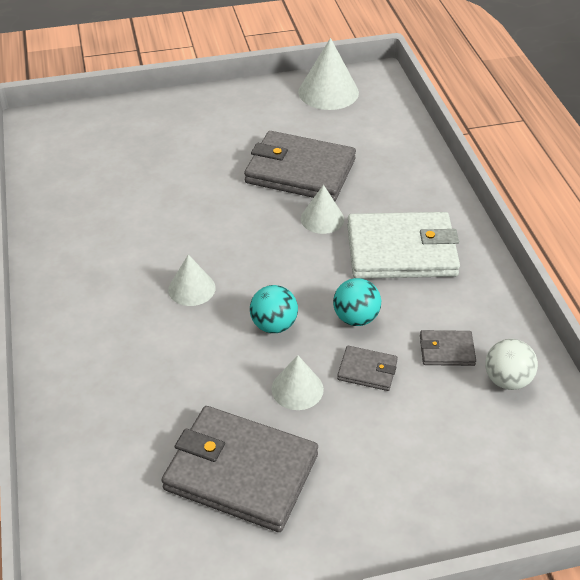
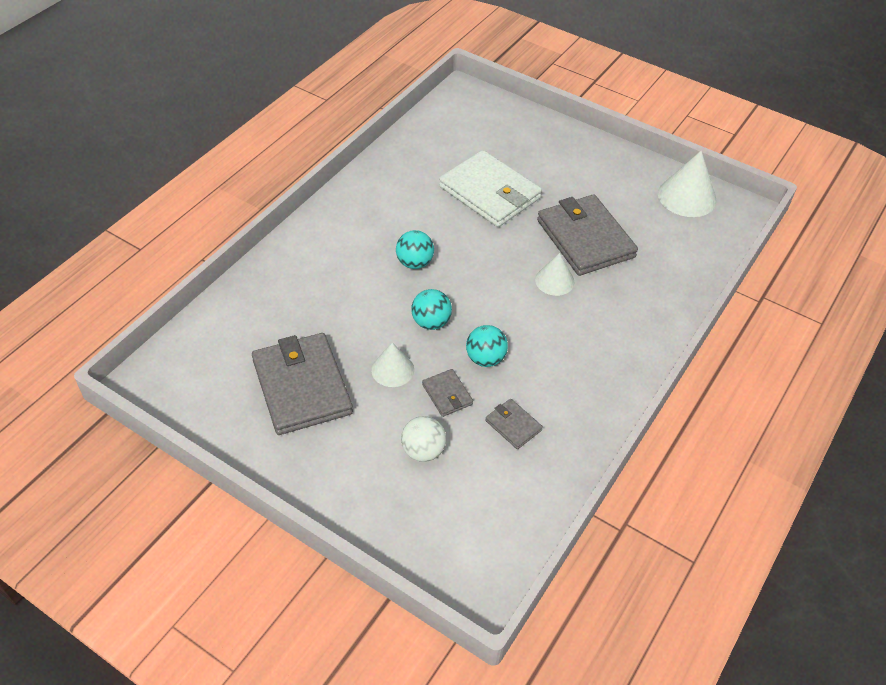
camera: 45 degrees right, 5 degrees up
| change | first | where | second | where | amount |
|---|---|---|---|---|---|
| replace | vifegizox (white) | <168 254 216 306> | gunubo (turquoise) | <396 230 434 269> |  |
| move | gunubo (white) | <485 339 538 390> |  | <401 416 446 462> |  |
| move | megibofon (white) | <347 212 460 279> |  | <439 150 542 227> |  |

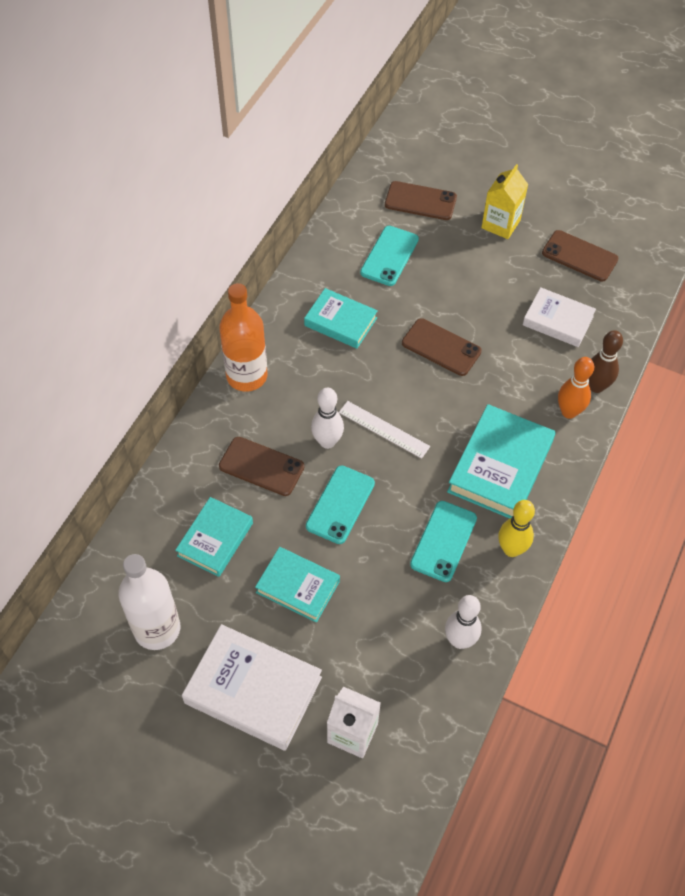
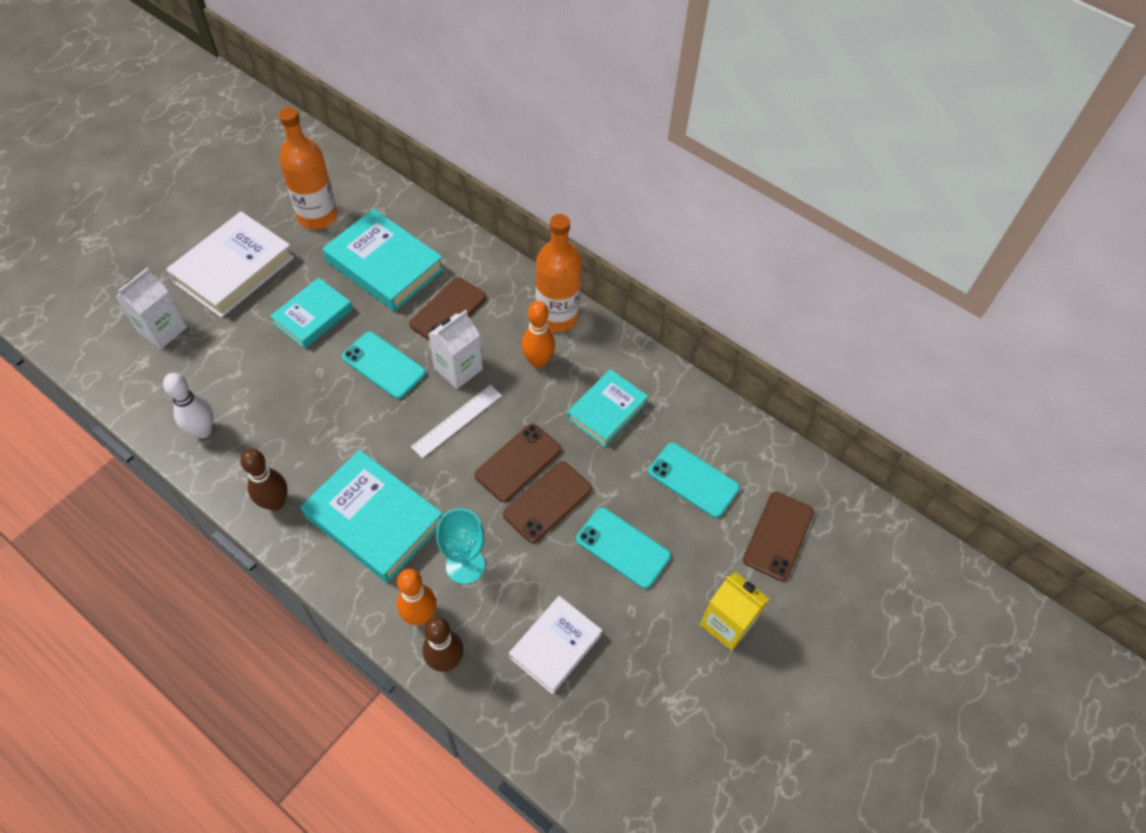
camera: 100 degrees right, 0 degrees up
| change | first | where | second | where | amount |
|---|---|---|---|---|---|
| recolor | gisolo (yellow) | <498 500 535 557> | gisolo (brown) | <240 449 288 511> |  |
| recolor | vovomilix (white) | <118 554 180 650> | vovomilix (orange) | <279 107 337 229> |  |
| resize | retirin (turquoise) | <175 497 253 577> |  | <323 209 444 311> | x1.56 |
| replace | gisolo (white) | <311 388 344 449> | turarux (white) | <428 310 483 389> |  |
| insert |  |  | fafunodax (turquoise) | <436 508 485 584> |  |
| move | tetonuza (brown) | <542 230 619 282> |  | <475 424 561 502> |  |
| insert |  |  | gisolo (orange) | <521 301 555 368> |  |
| move | tetonuza (turquoise) | <410 501 477 582> |  | <576 507 671 589> |  |

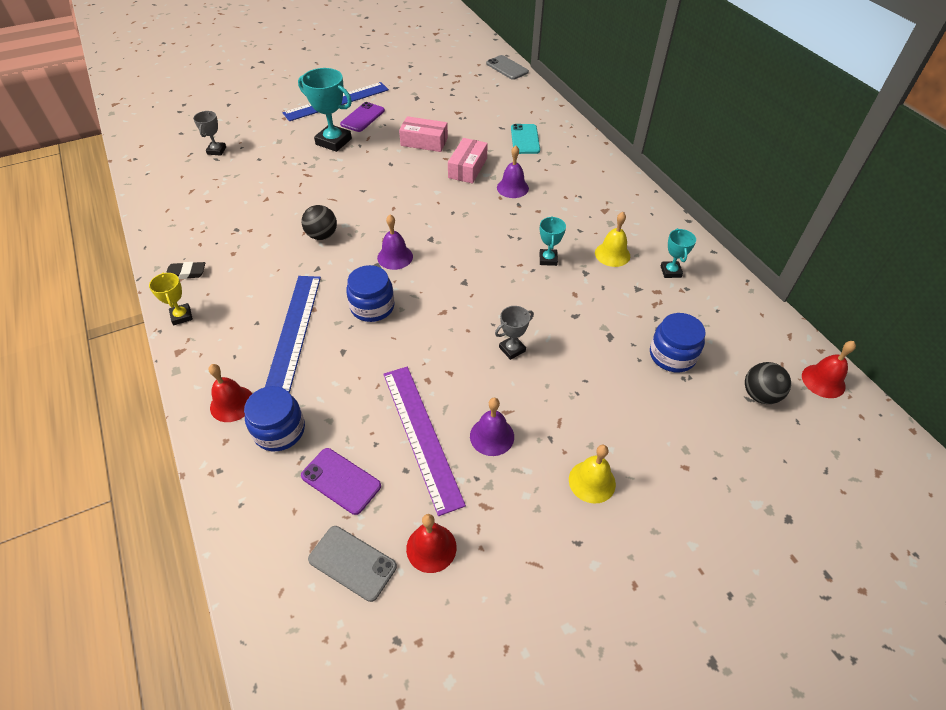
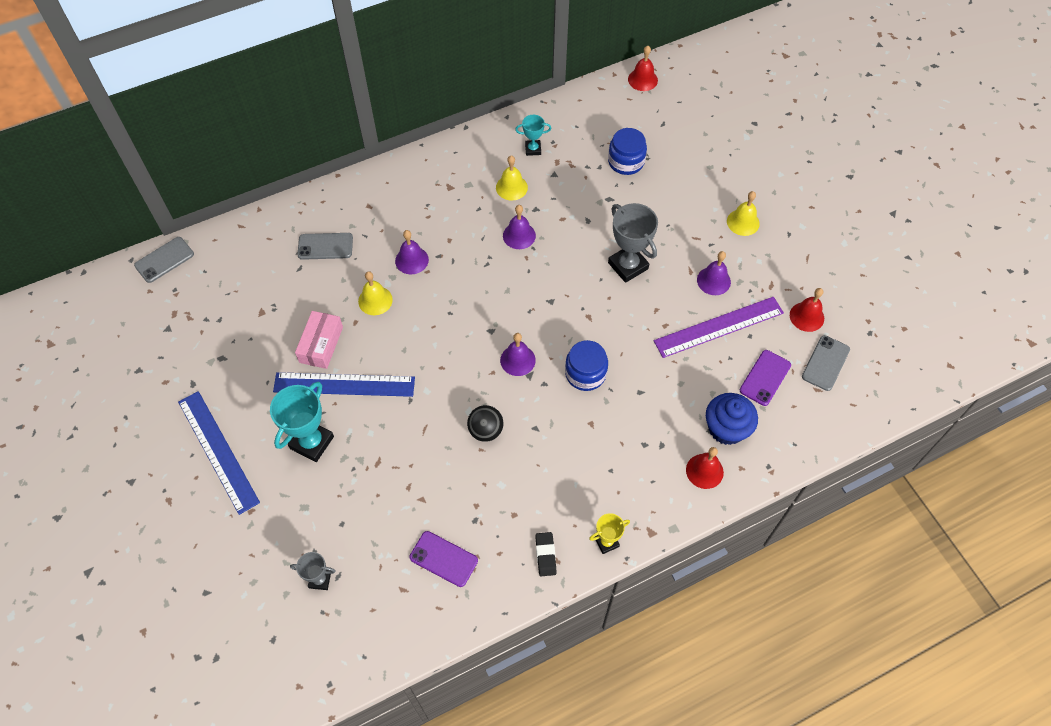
camera: 90 degrees left, 10 degrees up
| change | first | where | second | where | amount |
|---|---|---|---|---|---|
| move | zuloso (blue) | <265 276 321 393> |  | <273 372 415 397> |  |
| recolor | tetonuza (turquoise) | <511 124 540 154> | tetonuza (grey) | <297 233 353 260> |  |
| replace | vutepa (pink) | <448 138 488 184> | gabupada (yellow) | <358 271 393 315> |  |
| move | tetonuza (purple) | <340 102 385 132> |  | <410 531 478 587> |  |
| replace | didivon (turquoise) | <540 216 566 266> | gabupada (purple) | <503 205 536 249> |  |
| resize | didivon (grey) | <495 306 534 360> |  | <608 203 658 283> | x1.81 |
| replace | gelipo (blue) | <244 386 305 451> | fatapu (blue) | <706 393 758 445> |  |
| delete | gunubo (black) | <745 362 791 404> |  |  |  |

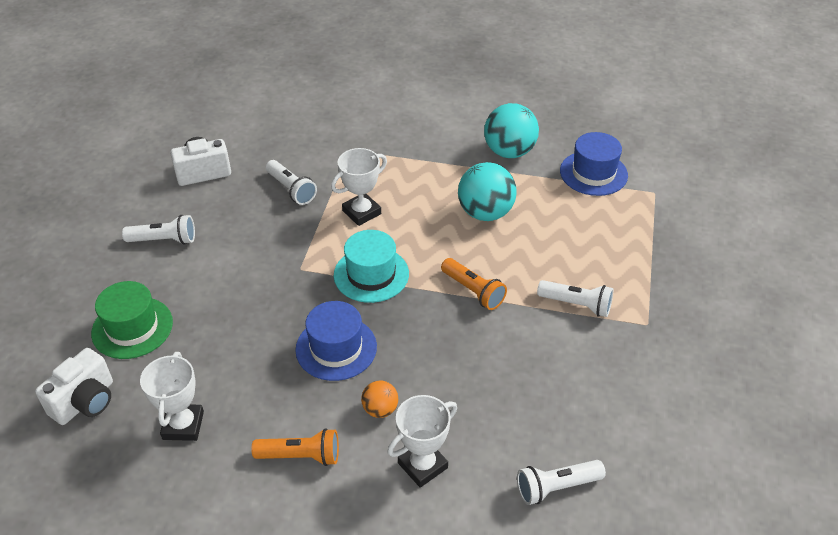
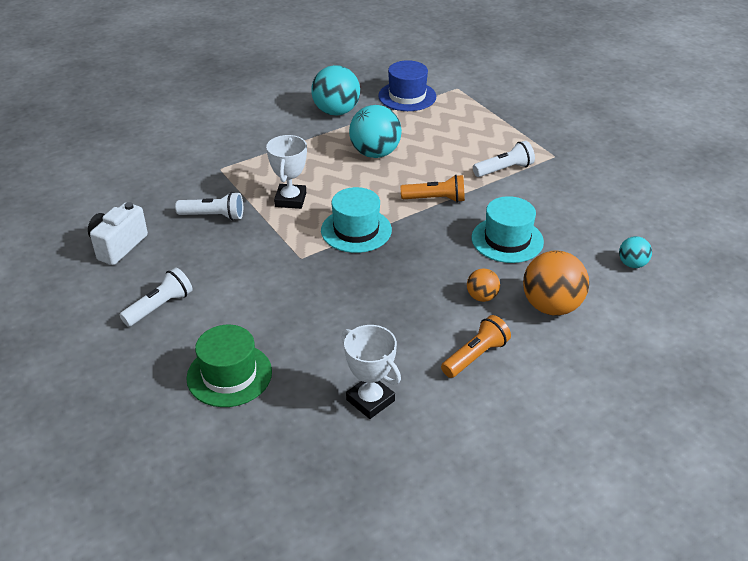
camera: 45 degrees left, 5 degrees down
| change | first | where | second | where | amount |
|---|---|---|---|---|---|
| insert |  |  | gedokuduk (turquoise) | <472 196 544 263> |  |
| replace | didivon (white) | <387 395 457 488> | gunubo (orange) | <523 251 589 316> |  |
| replace | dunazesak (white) | <517 460 606 505> | gunubo (turquoise) | <619 236 652 268> |  |
| delete | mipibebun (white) | <35 348 113 425> |  |  |  |
| delete | gedokuduk (blue) | <295 301 377 381> |  |  |  |

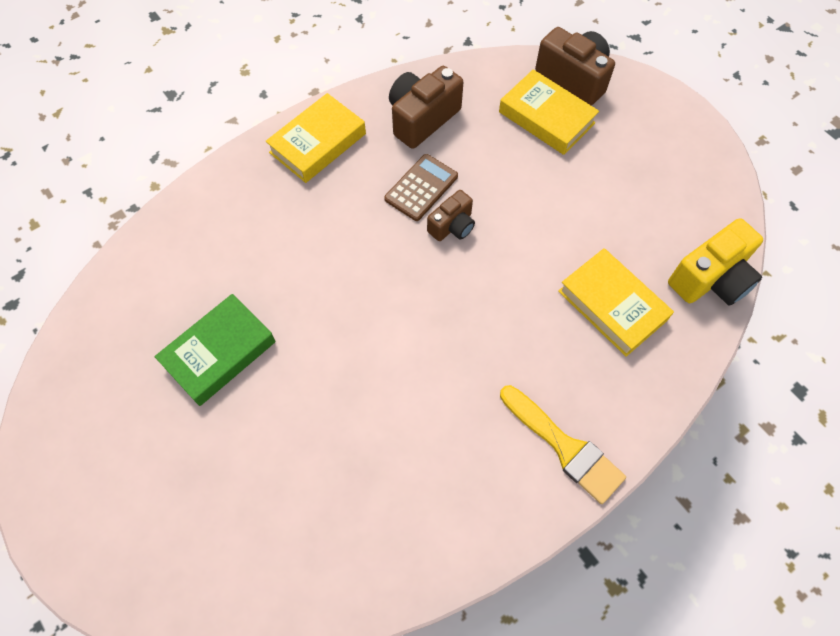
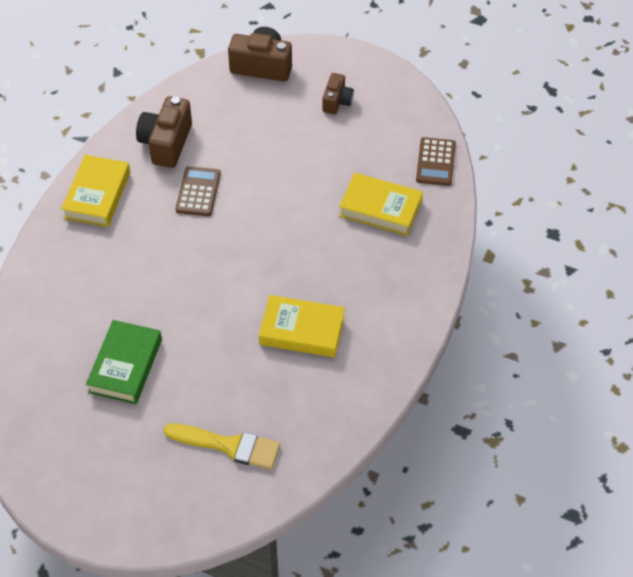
camera: 30 degrees left, 10 degrees down
| change | first | where | second | where | amount |
|---|---|---|---|---|---|
| move | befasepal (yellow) | <500 385 626 504> |  | <164 423 280 470> |  |
| move | retirin (yellow) | <499 69 599 155> |  | <259 295 345 358> |  |
| move | mipibebun (brown) | <427 190 475 241> |  | <322 73 354 114> |  |
| replace | mipibebun (yellow) | <668 218 763 306> | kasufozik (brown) | <416 137 456 186> |  |

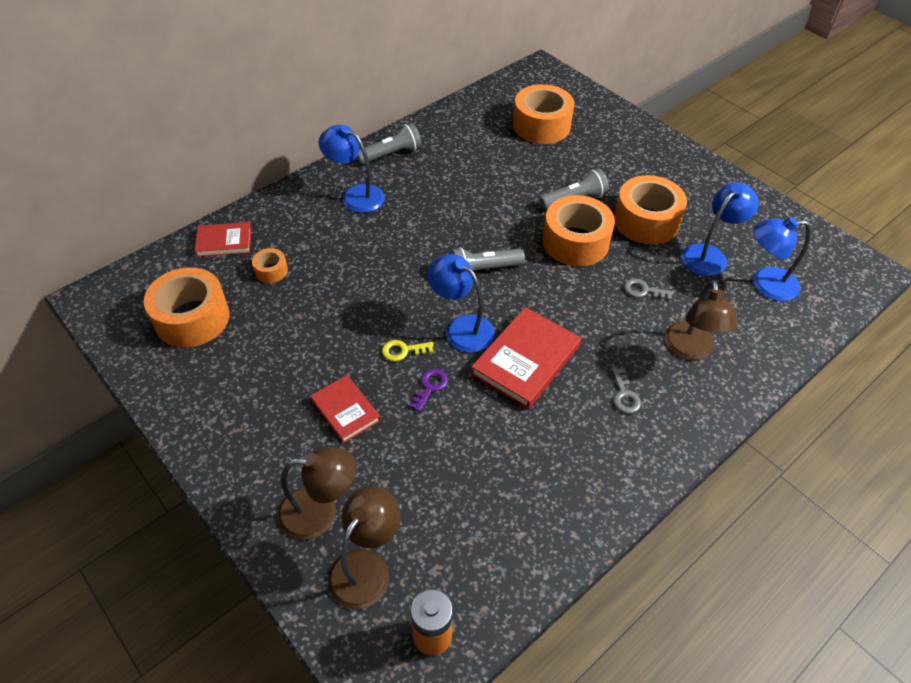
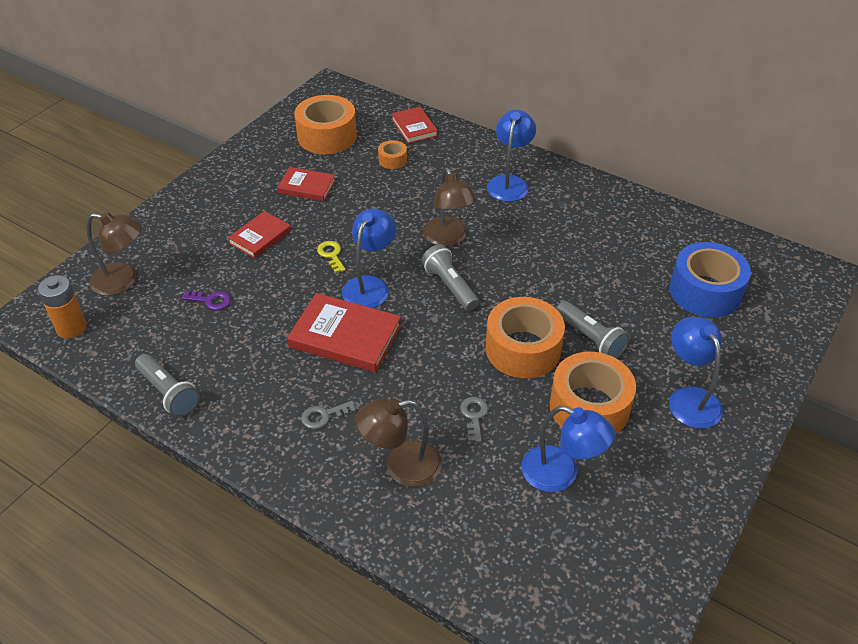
camera: 75 degrees right, 5 degrees down
| change | first | where | second | where | amount |
|---|---|---|---|---|---|
| move | dunazesak (grey) | <357 123 422 164> |  | <135 354 200 417> |  |
| move | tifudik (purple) | <409 369 448 412> |  | <182 290 231 310> |  |
| insert |  |  | retirin (red) | <277 167 336 201> |  |
| move | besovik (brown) | <278 447 356 540> |  | <423 168 477 247> |  |
| move | besovik (blue) | <753 217 811 301> |  | <669 317 723 429> |  |
| recolor | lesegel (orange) | <513 84 574 144> | lesegel (blue) | <670 242 751 317> |  |

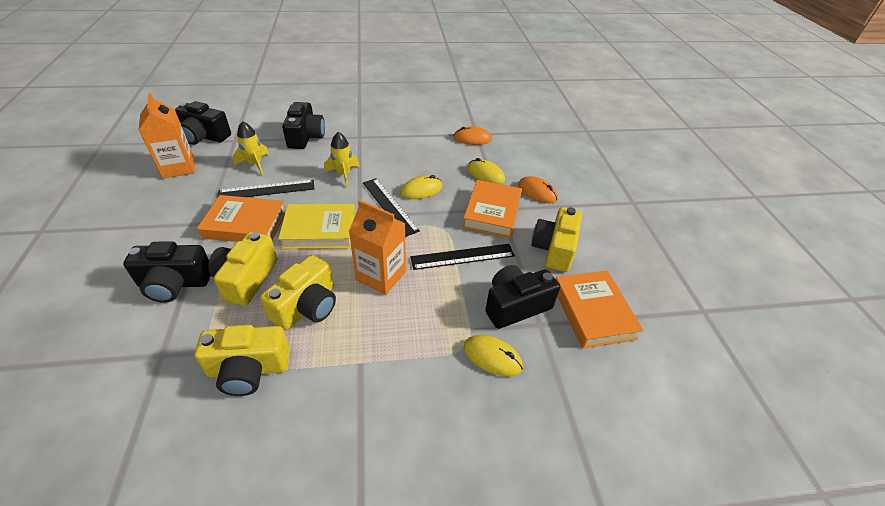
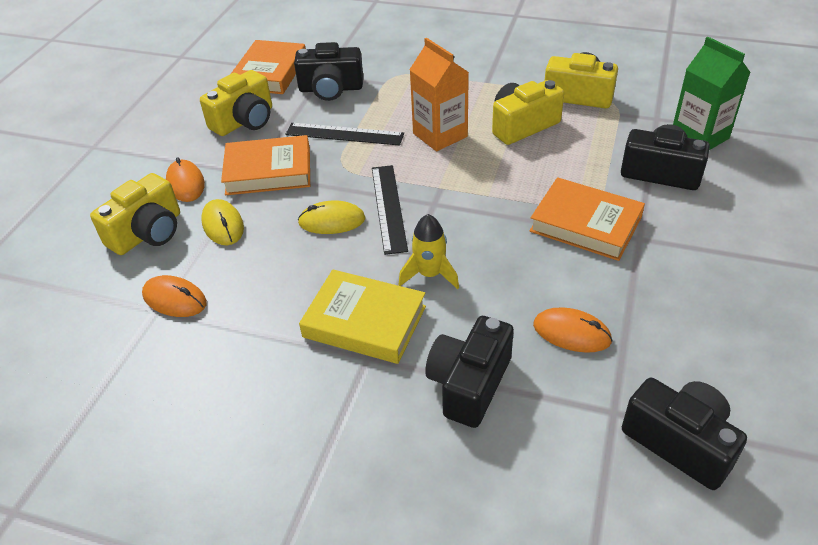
camera: 150 degrees left, 0 degrees up
| change | first | where | second | where | amount |
|---|---|---|---|---|---|
| move | mipibebun (yellow) | <208 232 277 306> |  | <90 173 180 255> |  |
| rotate | retirin (orange) | <463 180 522 238> |  | <221 135 310 195> | 45 degrees clockwise |
| move | retirin (yellow) | <278 204 355 249> |  | <299 269 426 364> |  |
| replace | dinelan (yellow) | <233 121 269 175> | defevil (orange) | <533 308 613 353> |  |
| insert |  |  | turarux (green) | <673 37 751 150> |  |
| delete | turarux (orange) | <139 93 195 179> |  |  |  |
| delete | zuloso (black) | <217 180 314 198> |  |  |  |
| delete | defevil (yellow) | <464 335 523 377> |  |  |  |

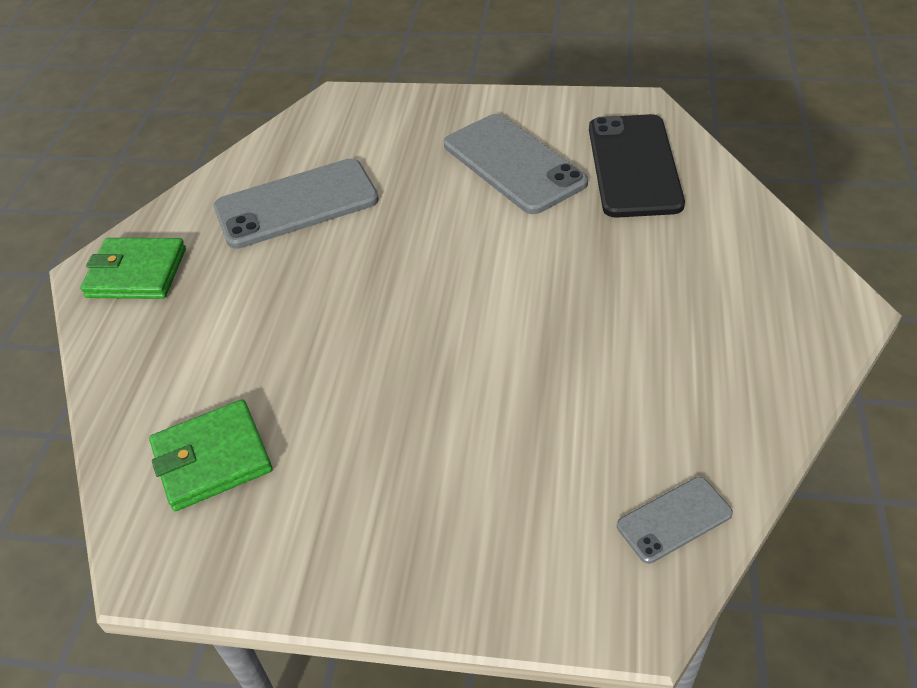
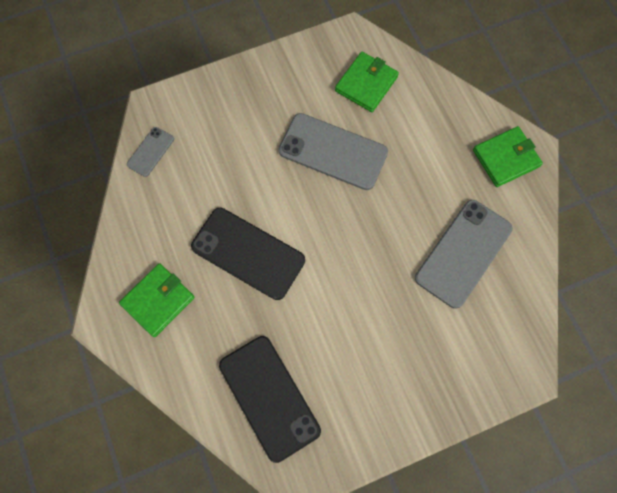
camera: 145 degrees right, 25 degrees up
| change | first | where | second | where | amount |
|---|---|---|---|---|---|
| insert |  |  | megibofon (green) | <119 264 195 337> |  |
| insert |  |  | tetonuza (black) | <191 208 305 300> |  |
| move | tetonuza (grey) | <444 114 588 214> |  | <278 113 388 190> |  |

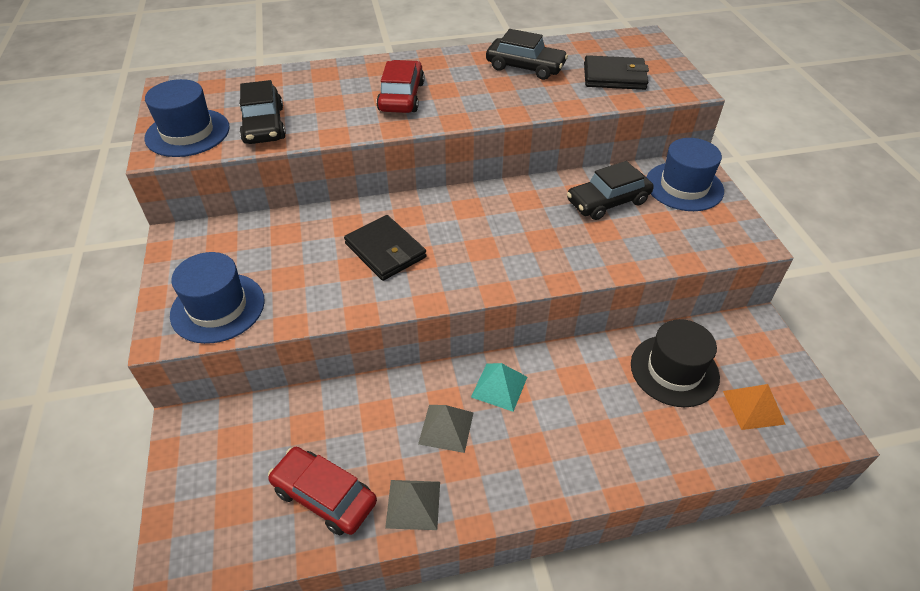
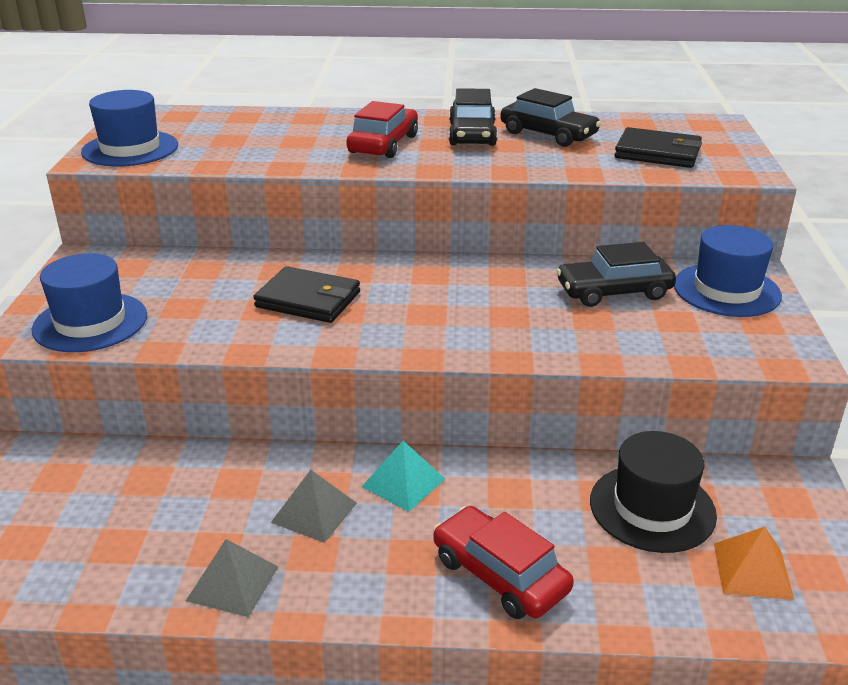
camera: 15 degrees right, 15 degrees down
| change | first | where | second | where | amount |
|---|---|---|---|---|---|
| rotate | megibofon (black) | <344 215 426 281> |  | <253 266 360 323> | 45 degrees counterclockwise |
| move | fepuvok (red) | <268 447 377 535> |  | <433 506 574 619> |  |
| move | fepuvok (black) | <239 80 286 144> |  | <449 88 498 146> |  |

